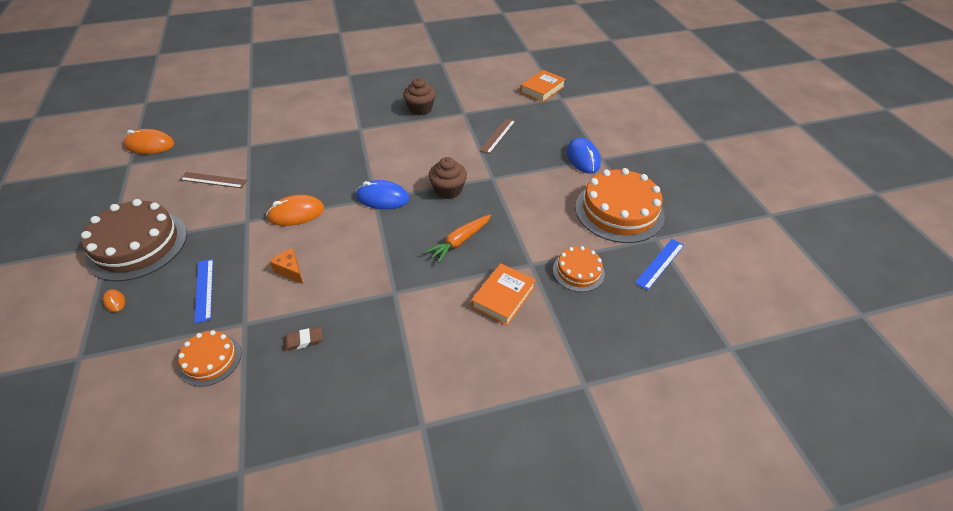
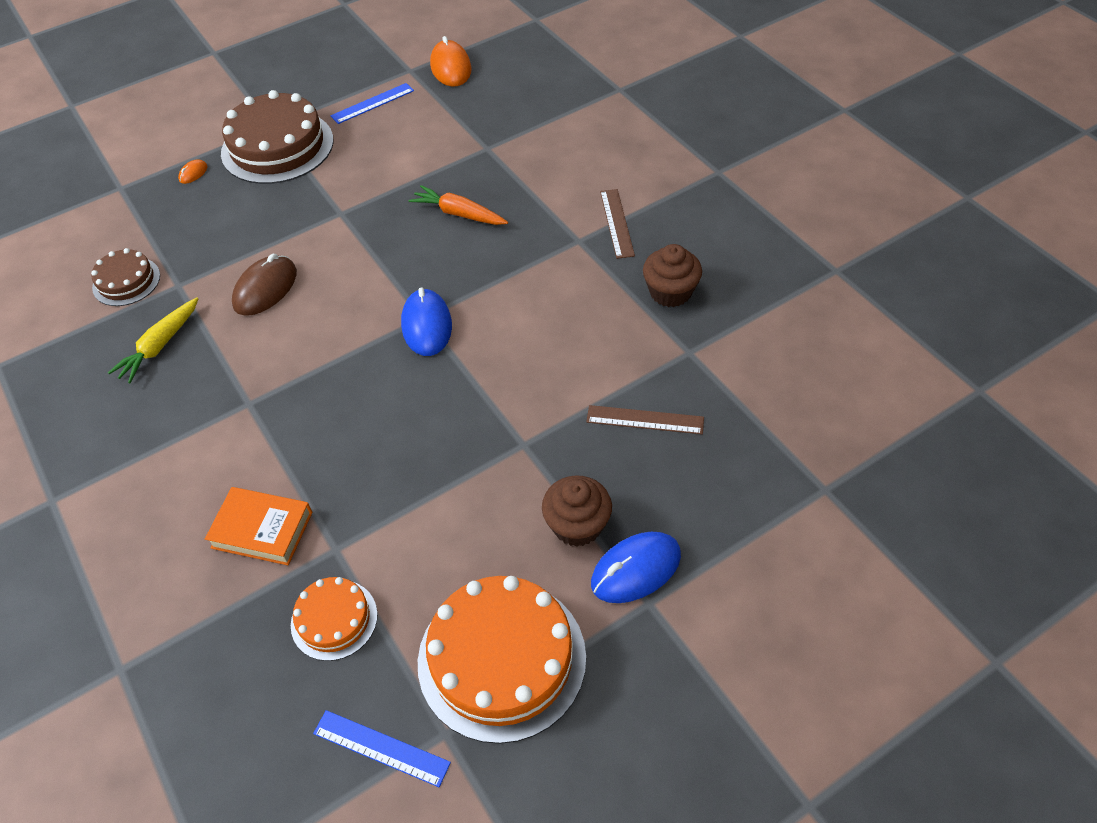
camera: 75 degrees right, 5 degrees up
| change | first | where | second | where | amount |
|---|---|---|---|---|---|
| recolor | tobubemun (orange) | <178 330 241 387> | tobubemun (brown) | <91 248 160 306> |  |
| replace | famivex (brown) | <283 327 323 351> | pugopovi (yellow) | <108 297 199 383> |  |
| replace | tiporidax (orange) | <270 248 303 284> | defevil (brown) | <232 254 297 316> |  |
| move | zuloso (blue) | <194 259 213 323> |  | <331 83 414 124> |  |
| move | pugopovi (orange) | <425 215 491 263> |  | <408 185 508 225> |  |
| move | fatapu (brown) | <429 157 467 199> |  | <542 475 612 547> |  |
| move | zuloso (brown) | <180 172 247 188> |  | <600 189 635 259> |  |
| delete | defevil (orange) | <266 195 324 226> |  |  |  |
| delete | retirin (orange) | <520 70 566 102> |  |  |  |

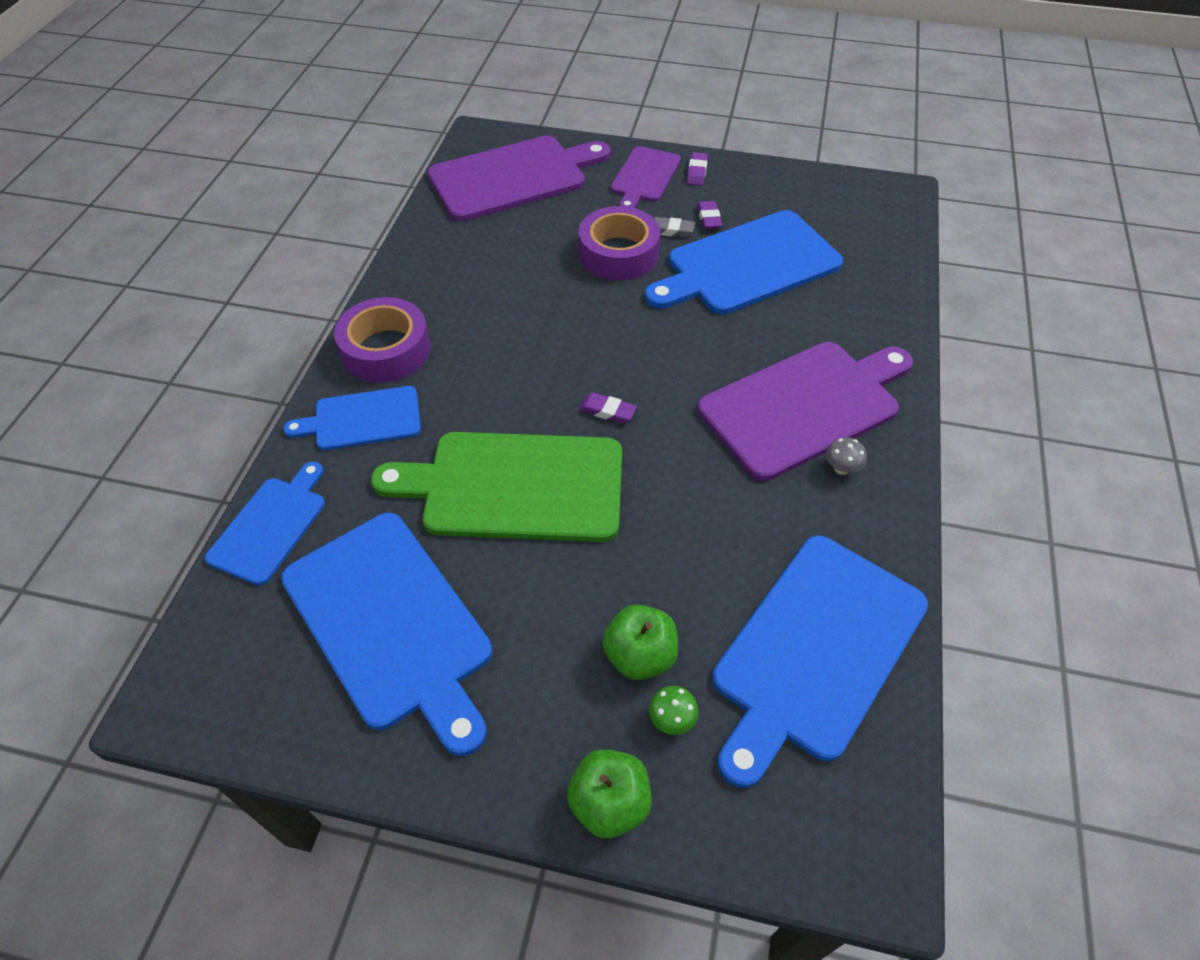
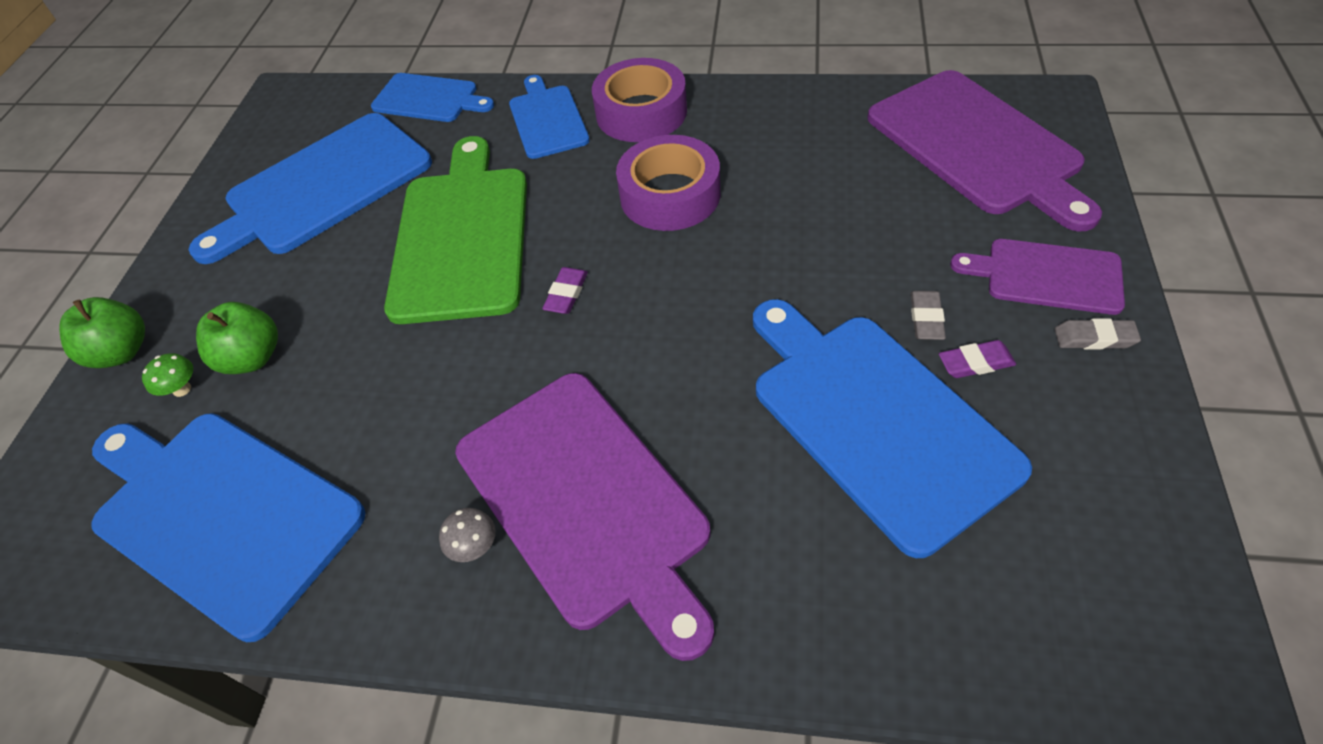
camera: 90 degrees right, 0 degrees up
| change | first | where | second | where | amount |
|---|---|---|---|---|---|
| move | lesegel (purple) | <579 206 660 281> |  | <616 135 720 231> |  |
| recolor | famivex (purple) | <687 152 708 186> | famivex (grey) | <1055 318 1141 349> |  |

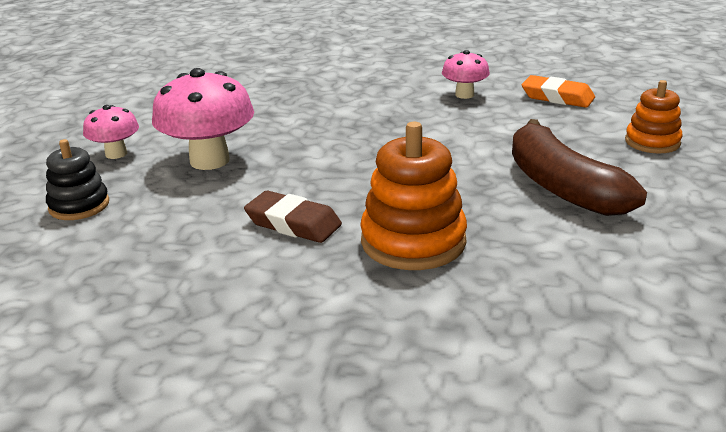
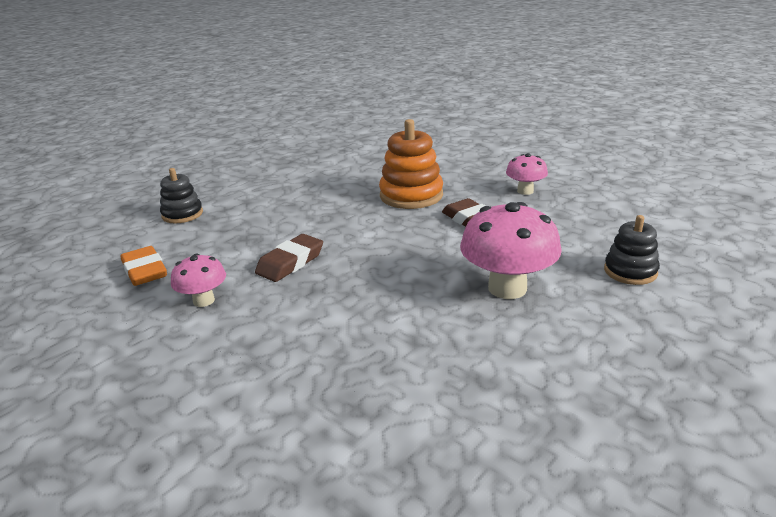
camera: 150 degrees left, 0 degrees up
| change | first | where | second | where | amount |
|---|---|---|---|---|---|
| recolor | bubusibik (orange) | <625 80 683 154> | bubusibik (black) | <160 168 203 223> |  |
| insert |  |  | famivex (brown) | <255 234 323 282> |  |
| move | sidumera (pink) | <83 105 139 159> |  | <506 153 548 195> |  |
| delete | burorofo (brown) | <512 119 647 216> |  |  |  |

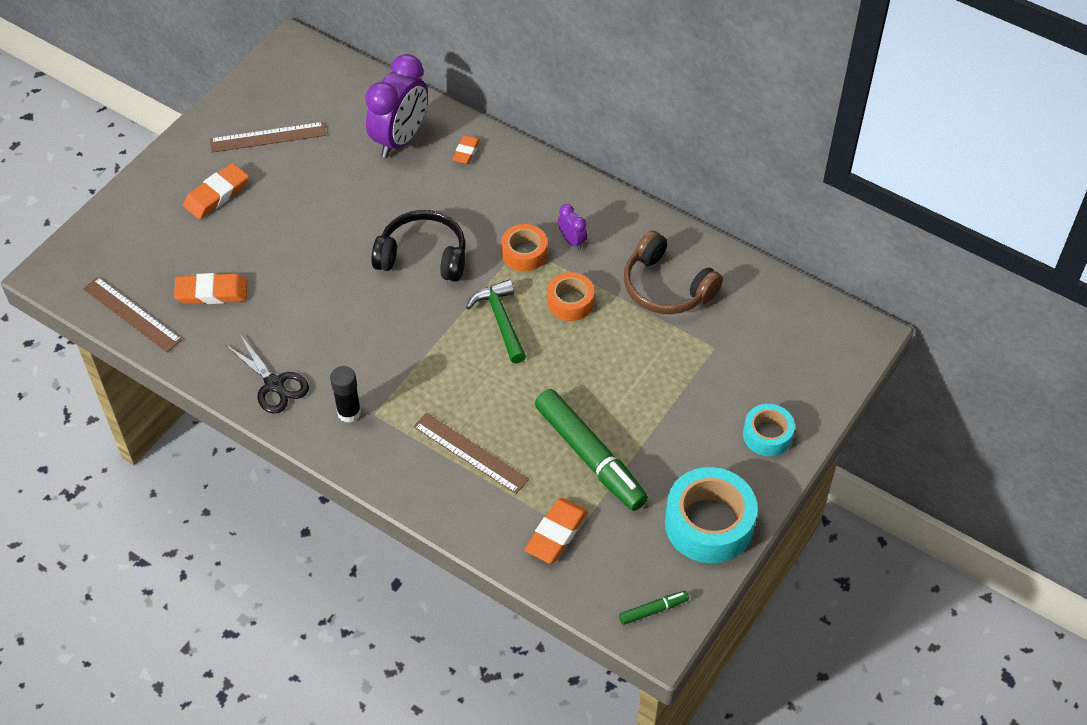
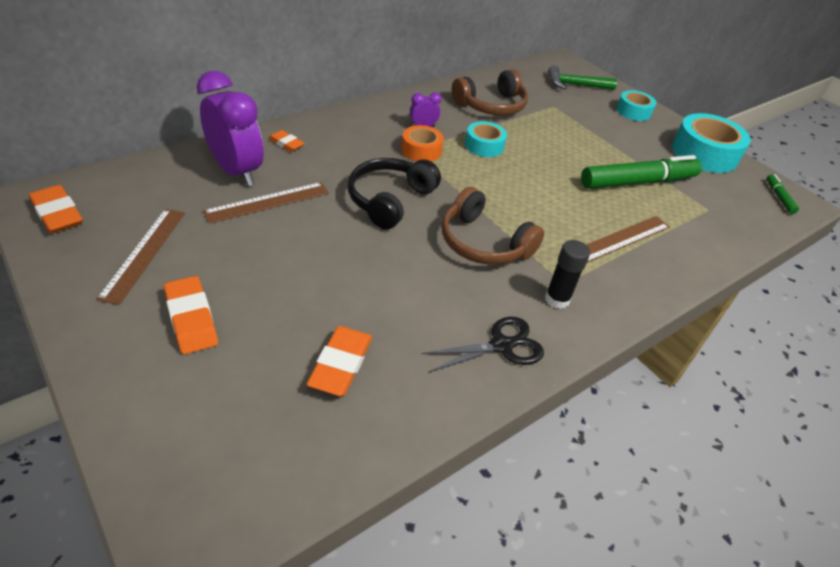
camera: 75 degrees left, 10 degrees down
| change | first | where | second | where | amount |
|---|---|---|---|---|---|
| move | famivex (orange) | <524 498 588 564> |  | <29 185 83 233> |  |
| move | zuloso (brown) | <83 277 182 352> |  | <203 182 329 224> |  |
| insert |  |  | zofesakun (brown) | <442 187 544 265> |  |
| recolor | lesegel (orange) | <547 272 594 321> | lesegel (turquoise) | <465 121 507 157> |  |
| move | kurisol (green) | <466 279 526 364> |  | <548 66 617 90> |  |

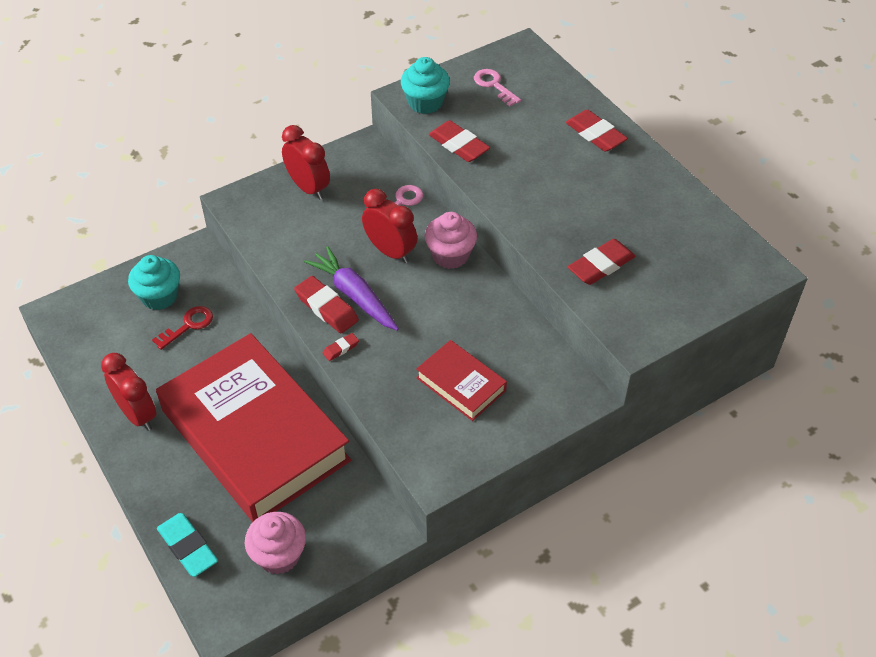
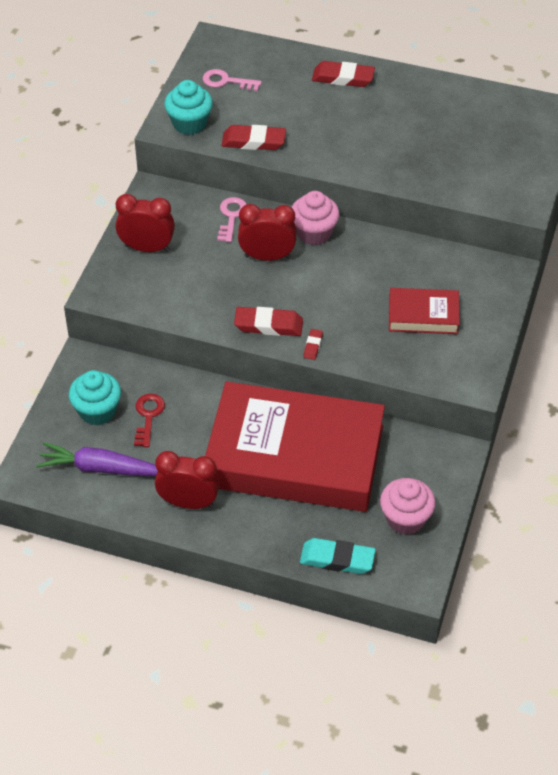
camera: 40 degrees left, 0 degrees up
| change | first | where | second | where | amount |
|---|---|---|---|---|---|
| move | pugopovi (purple) | <304 246 399 331> |  | <36 442 158 476> |  |
| delete | famivex (red) | <568 239 636 285> |  |  |  |

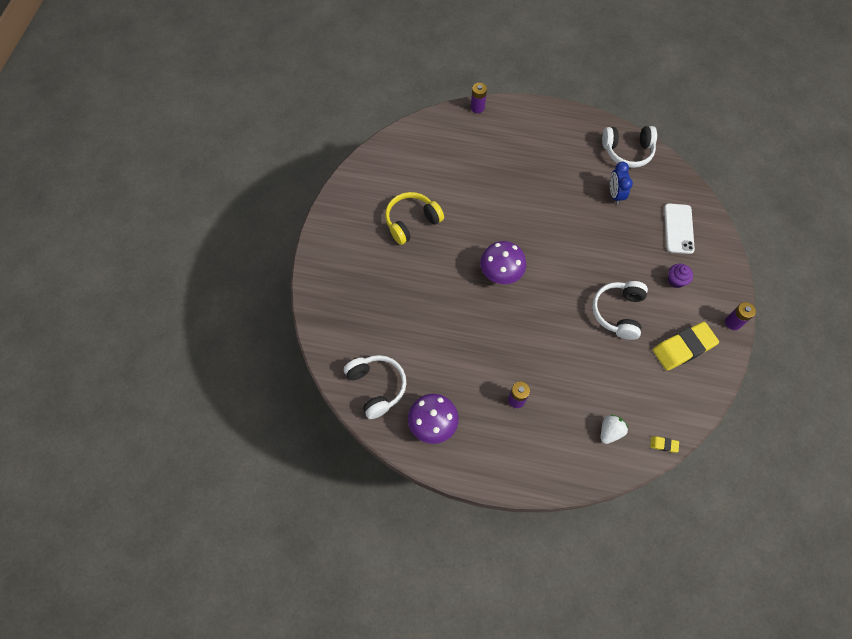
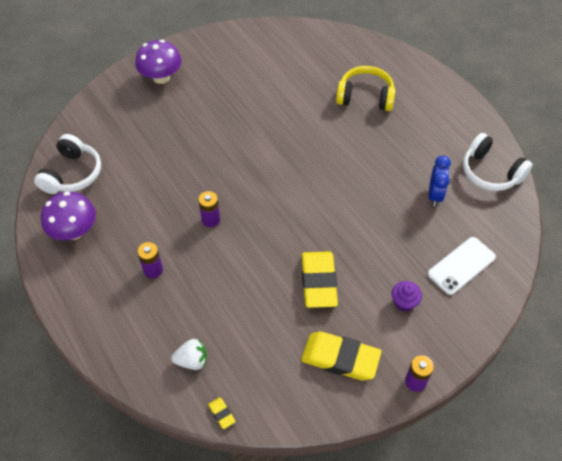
camera: 45 degrees right, 10 degrees down
| change | first | where | second | where | amount |
|---|---|---|---|---|---|
| move | sidumera (purple) | <480 241 526 284> |  | <135 40 182 84> |  |
| move | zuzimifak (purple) | <471 83 487 113> |  | <198 191 220 227> |  |
| replace | zofesakun (white) | <592 281 648 340> | famivex (yellow) | <302 252 338 308> |  |
| move | zofesakun (yellow) | <385 192 444 245> |  | <336 66 395 111> |  |
| rotate | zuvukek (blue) | <610 162 633 205> |  | <429 156 451 206> | 150 degrees clockwise |

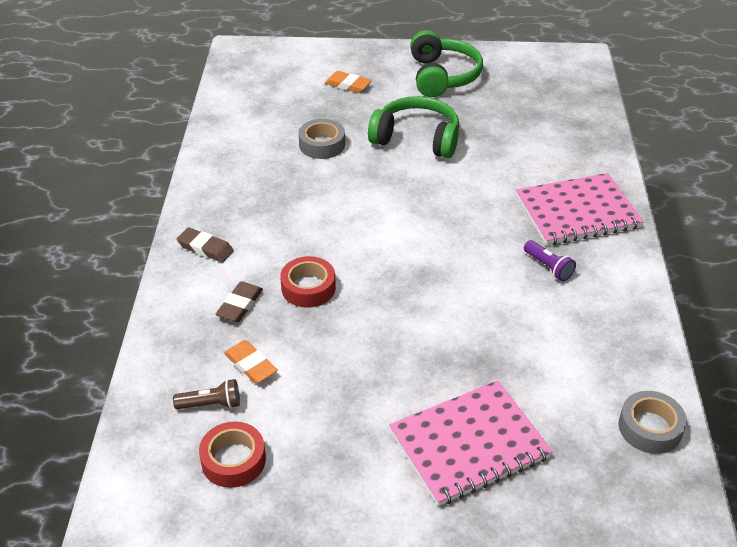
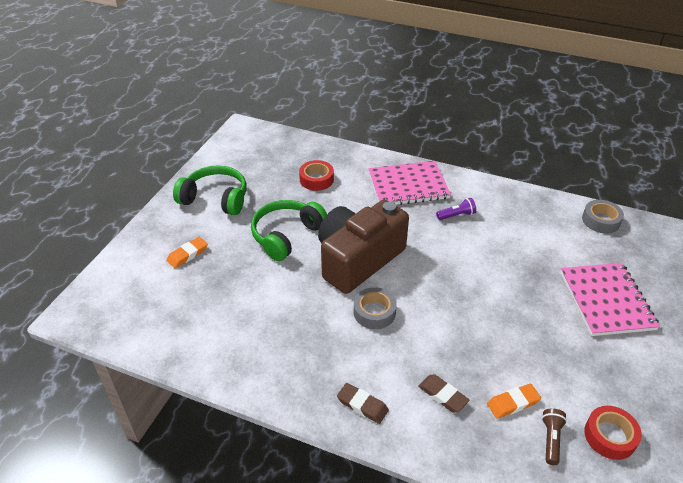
camera: 70 degrees left, 0 degrees up
| change | first | where | second | where | amount |
|---|---|---|---|---|---|
| move | lesegel (red) | <280 256 336 308> |  | <299 160 334 191> |  |
| insert |  |  | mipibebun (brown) | <318 200 409 294> |  |
| rotate | famivex (brown) | <177 227 234 262> |  | <337 383 389 424> | 75 degrees clockwise |
| move | lesegel (grey) | <298 119 345 159> |  | <354 287 397 329> |  |
| rotate | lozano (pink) | <516 173 643 245> |  | <368 161 451 205> | 75 degrees clockwise |

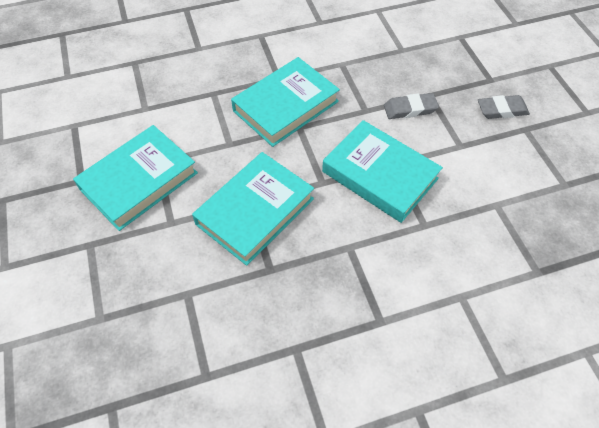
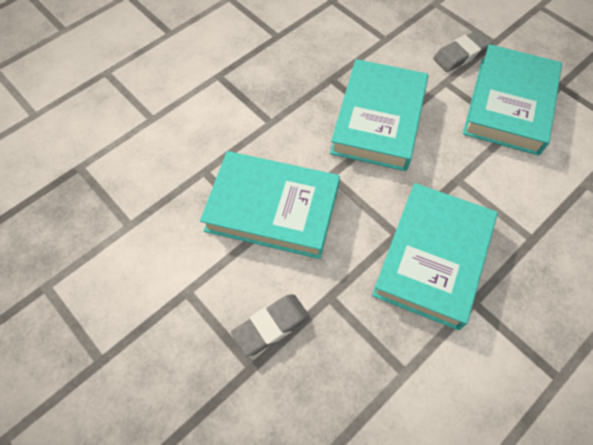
camera: 155 degrees right, 5 degrees up
| change | first | where | second | where | amount |
|---|---|---|---|---|---|
| move | famivex (grey) | <478 95 530 119> |  | <433 30 493 72> |  |

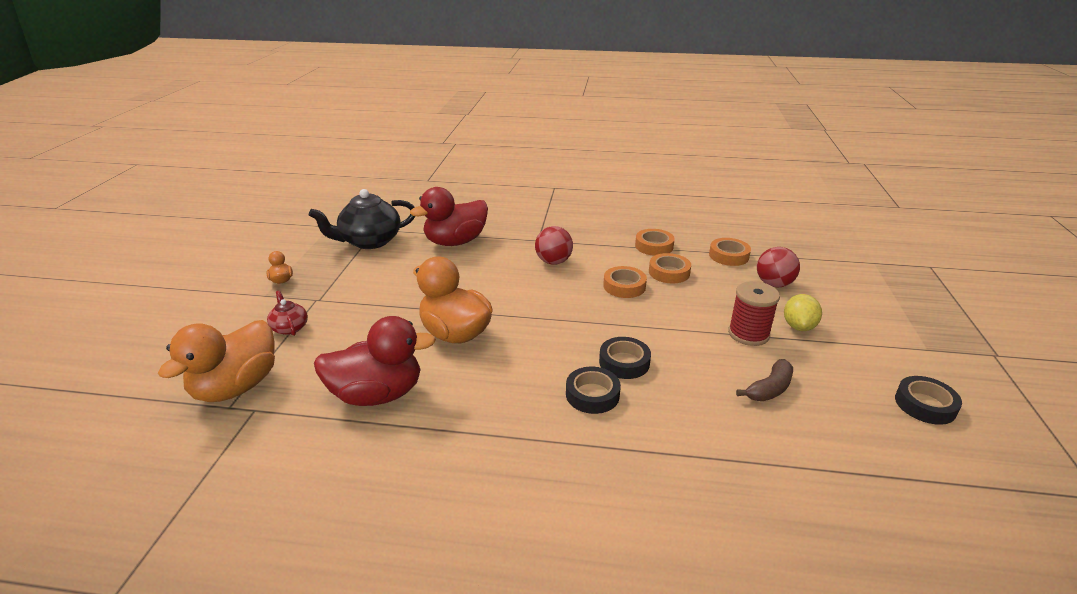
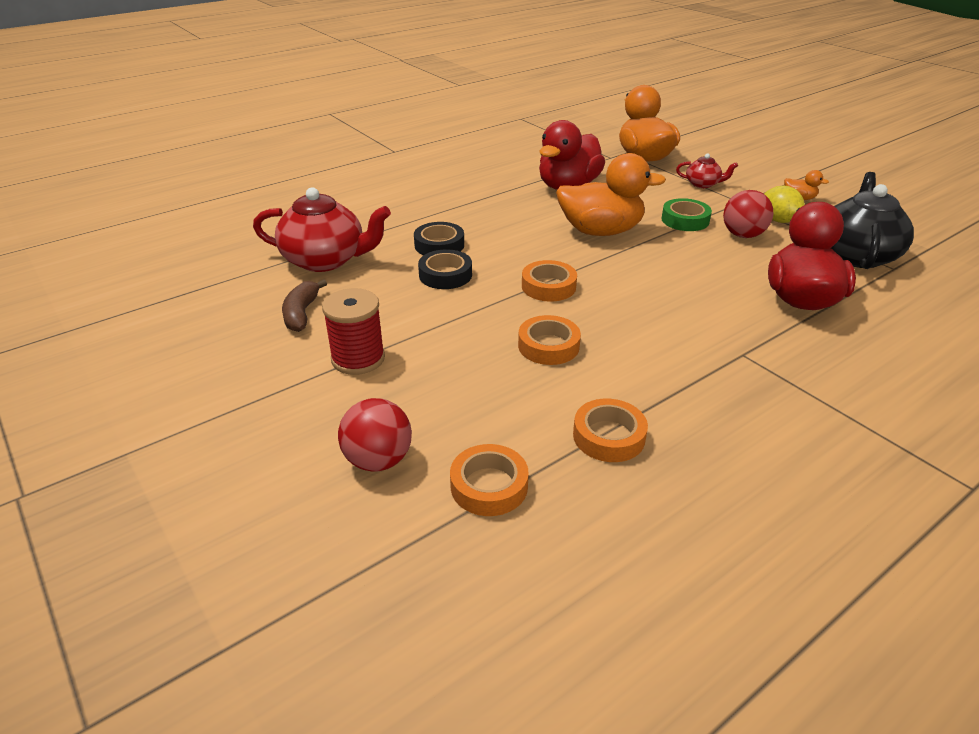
camera: 135 degrees right, 5 degrees up
| change | first | where | second | where | amount |
|---|---|---|---|---|---|
| insert |  |  | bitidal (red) | <253 187 391 272> |  |
| move | lesegel (orange) | <649 253 691 283> |  | <522 260 577 302> |  |
| insert |  |  | lesegel (green) | <661 198 712 231> |  |
| move | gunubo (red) | <535 226 573 265> |  | <723 190 773 238> |  |
| move | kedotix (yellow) | <784 294 822 331> |  | <764 186 805 223> |  |
| delete | lesegel (black) | <895 376 962 425> |  |  |  |

